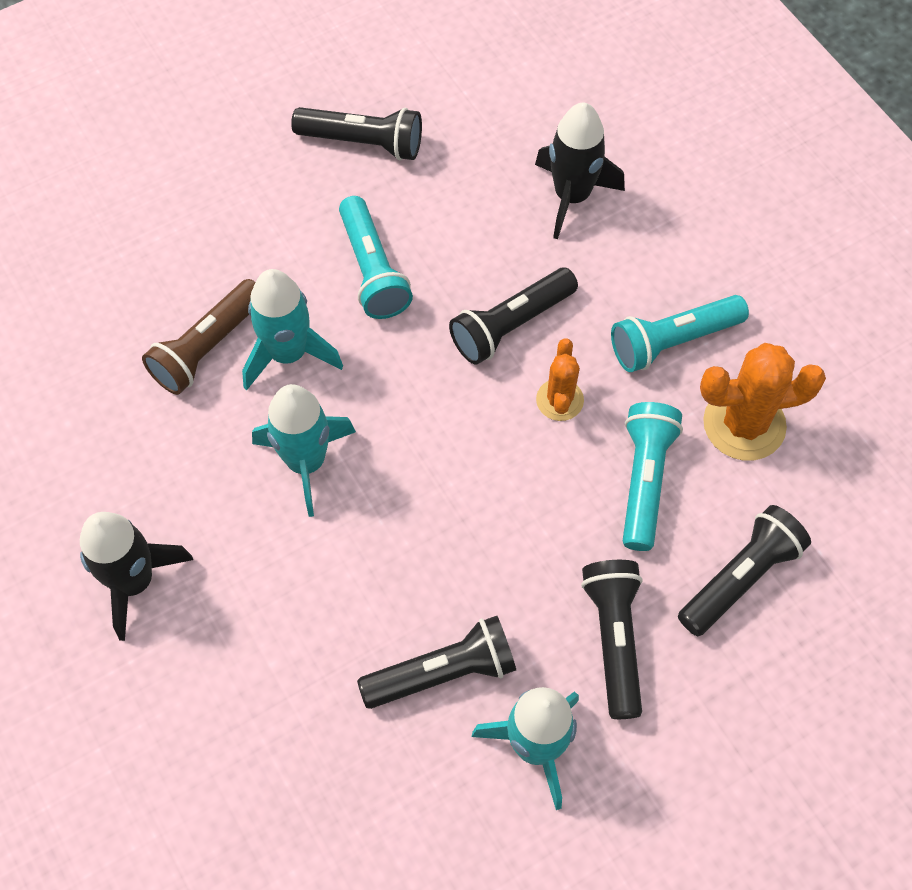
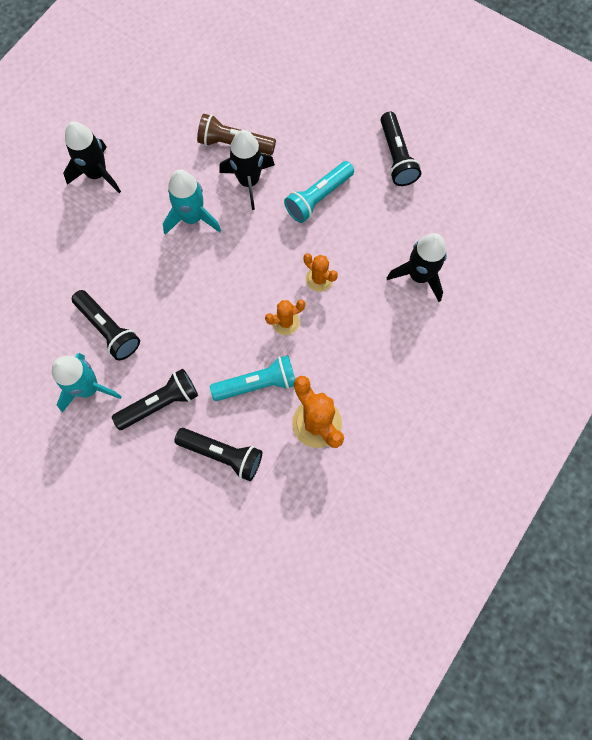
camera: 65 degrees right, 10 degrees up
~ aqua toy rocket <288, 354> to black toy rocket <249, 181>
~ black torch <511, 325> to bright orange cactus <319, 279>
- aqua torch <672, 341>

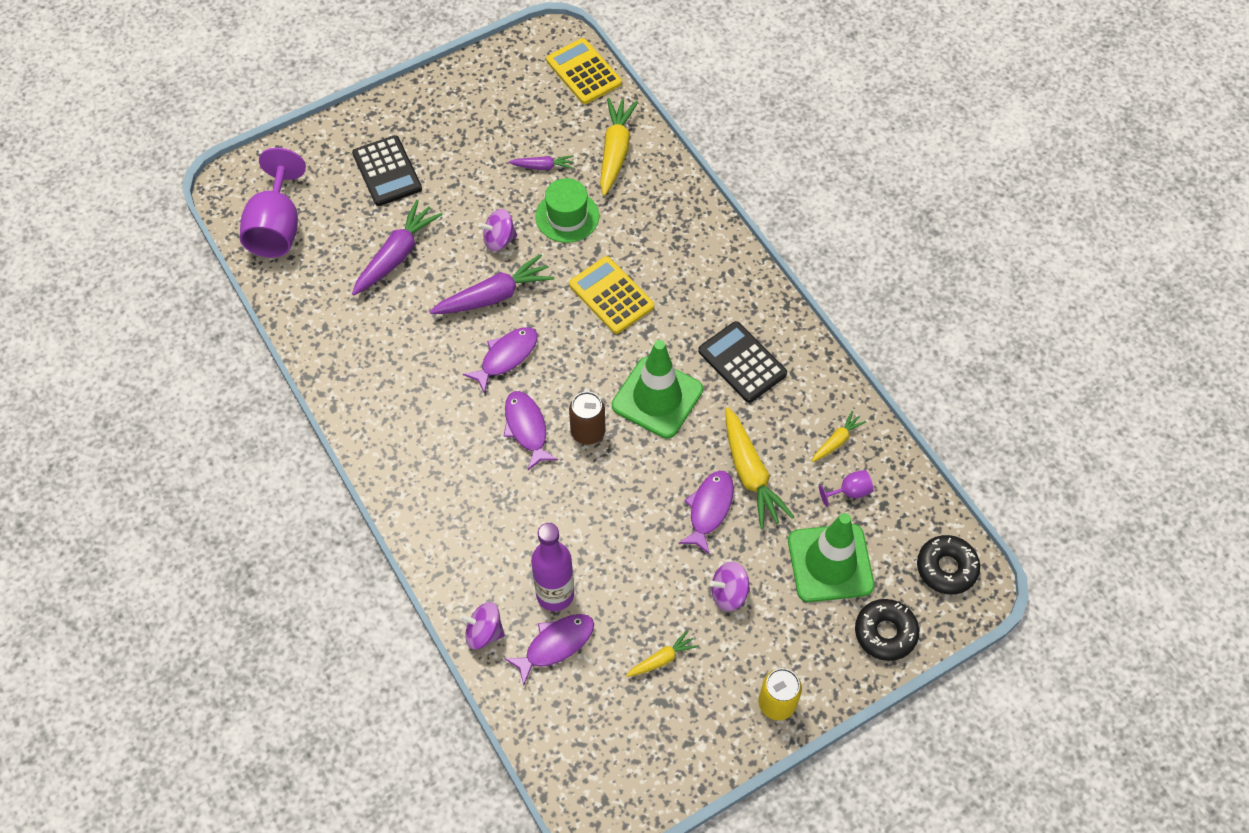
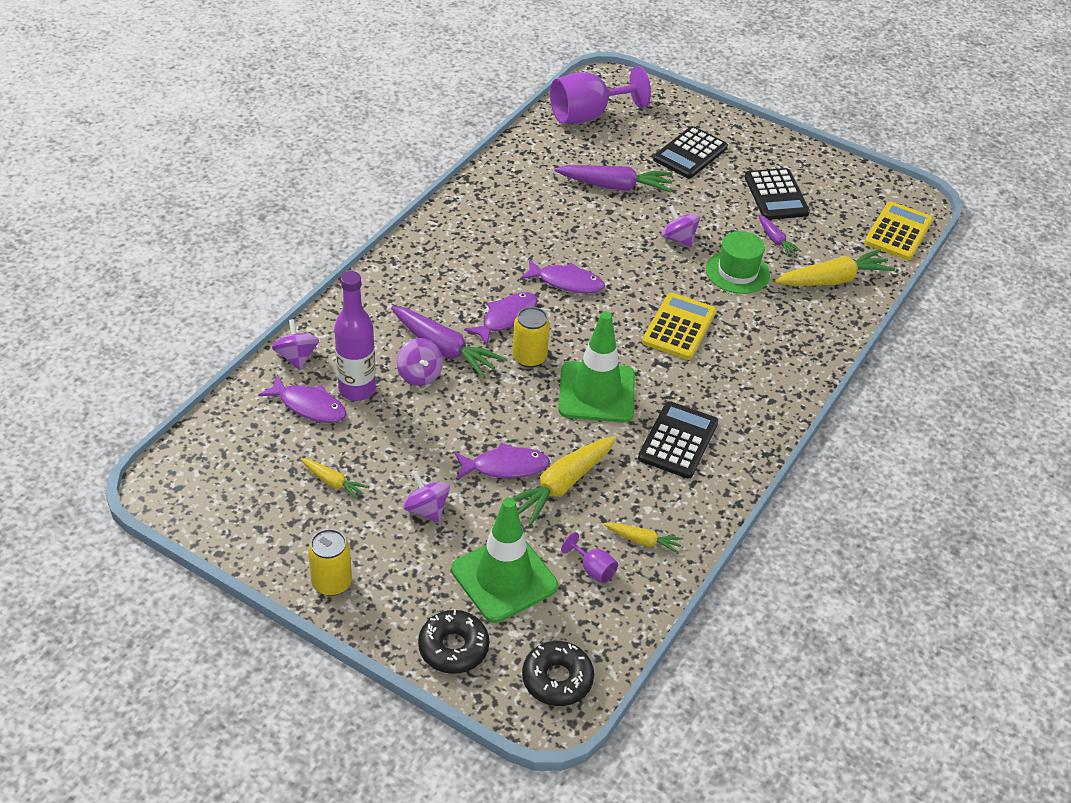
camera: 60 degrees right, 15 degrees down
~ royal purple carrot <494, 296> to <444, 349>
+ royal purple whirligig <419, 375>
~ dark brown tin <588, 432> to bright yellow tin <529, 358>
+ black calculator <776, 195>

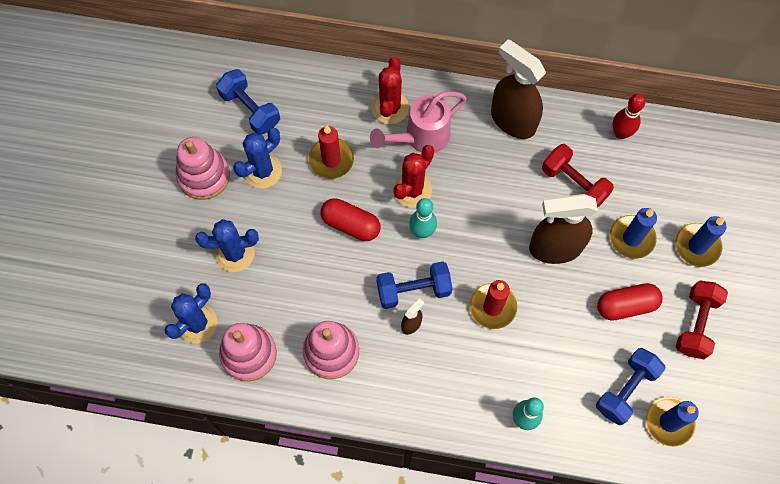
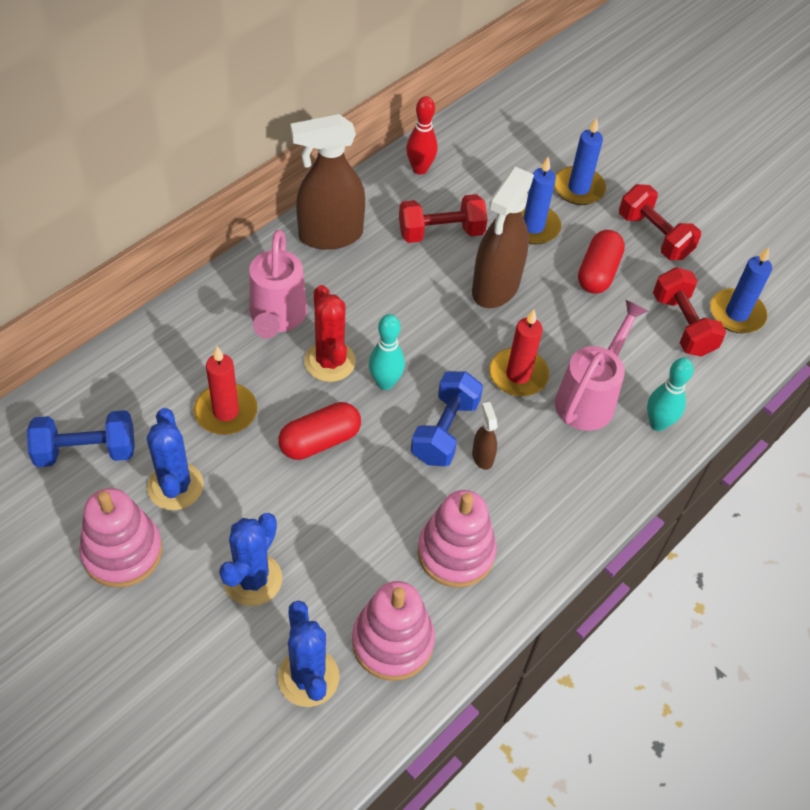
camera: 60 degrees left, 15 degrees down
+ rosy watering can <589, 397>
~ royal blue hand weight <626, 389> to crimson hand weight <682, 325>
- crimson cactus <390, 108>

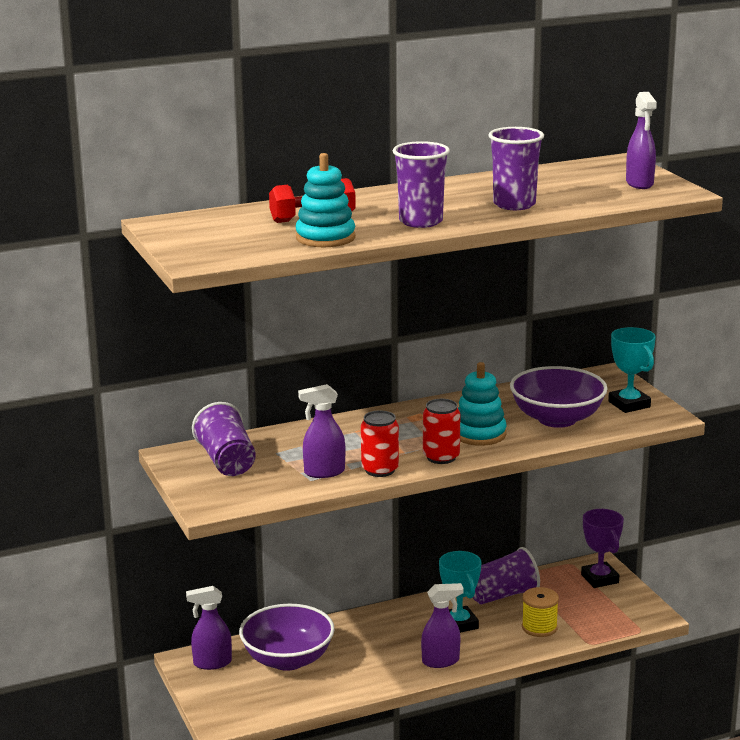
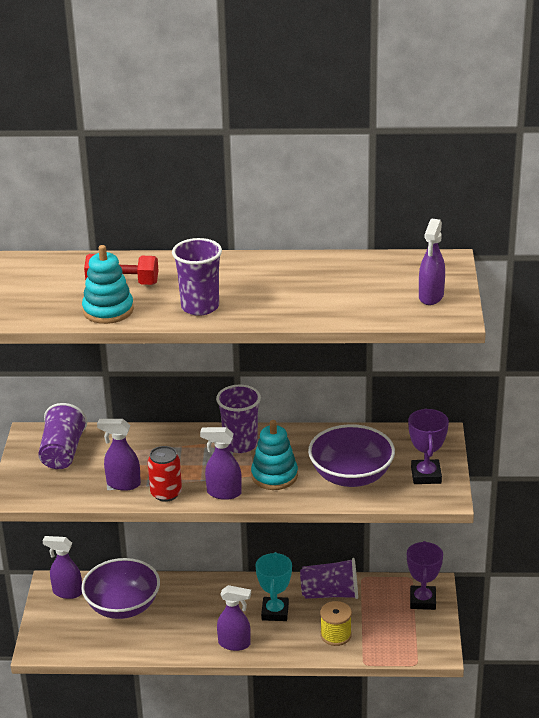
camera: 25 degrees right, 10 degrees up
~ crimson tin <441, 457> to royal purple spray cleaner <223, 493>
~ royal purple cup <514, 204> to <240, 444>
~ aqua trophy <629, 404> to royal purple trophy <426, 475>

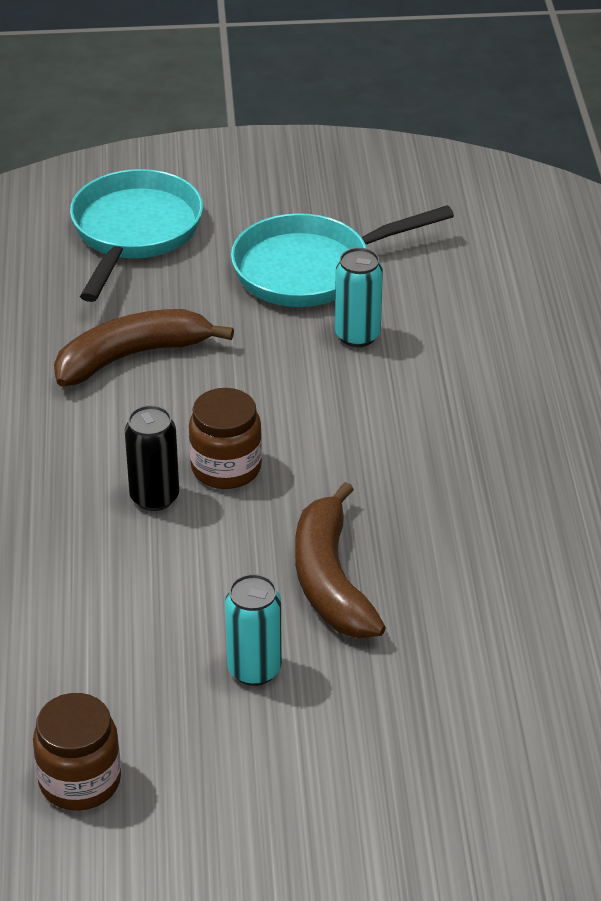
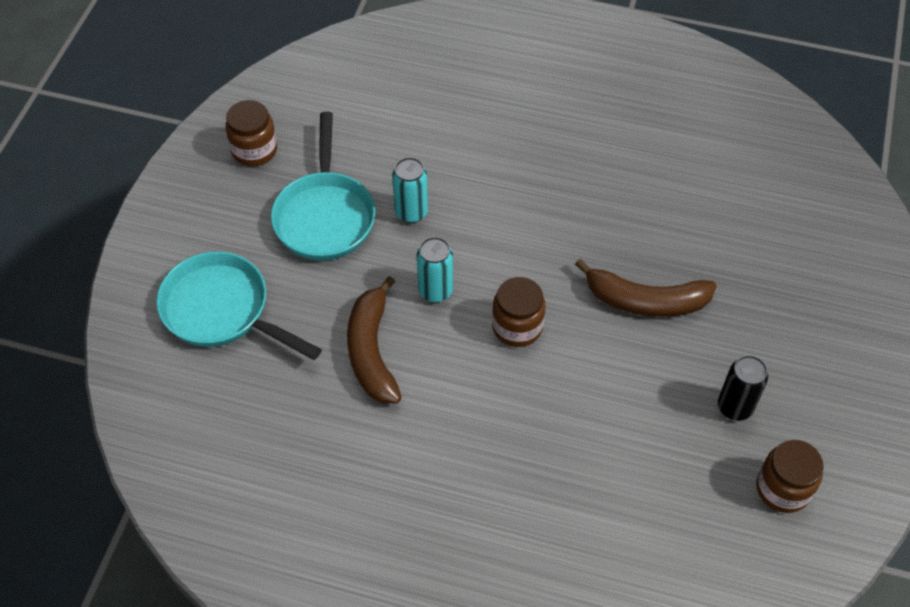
camera: 70 degrees left, 15 degrees up
+ dark brown jar <254, 150>
~ aqua tin <254, 669> to <435, 291>
~ black tin <154, 497> to <734, 407>

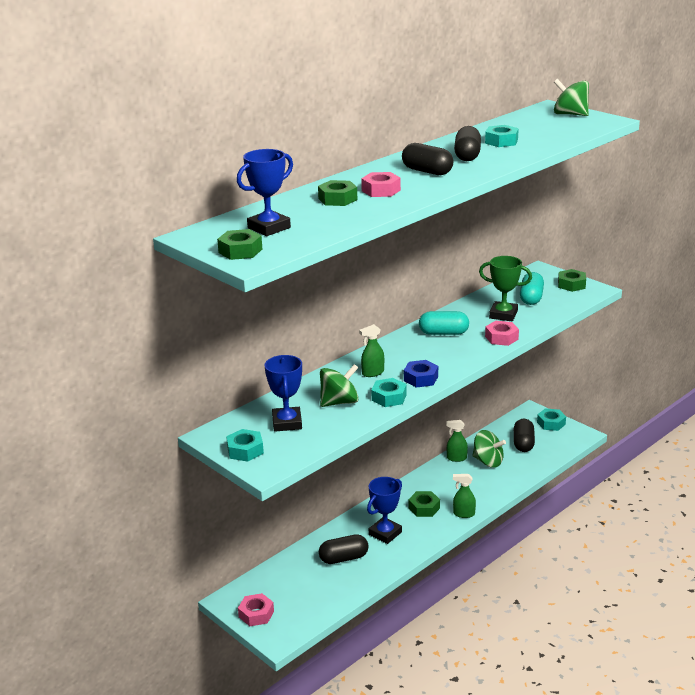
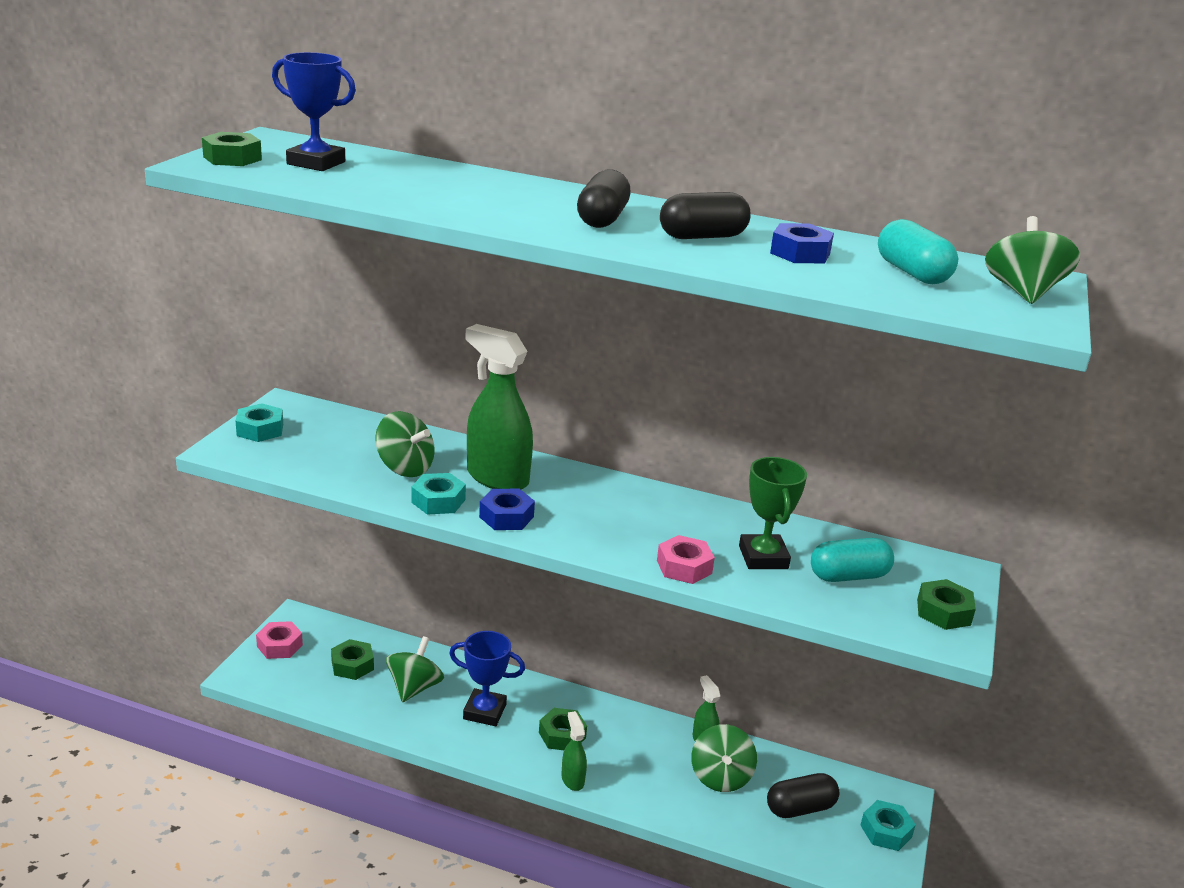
camera: 60 degrees right, 0 degrees up
~ leaf-green nut <337, 199> to <352, 665>
~ black capsule <343, 558> to leaf-green whirligig <414, 687>
~ leaf-green spray cleaner <372, 373> = <497, 478> x2.02
~ aqua nut <501, 141> to royal blue nut <800, 253>
~ aqua capsule <443, 333> to <912, 273>
- royal blue trophy <287, 423>
- rosy nut <381, 190>

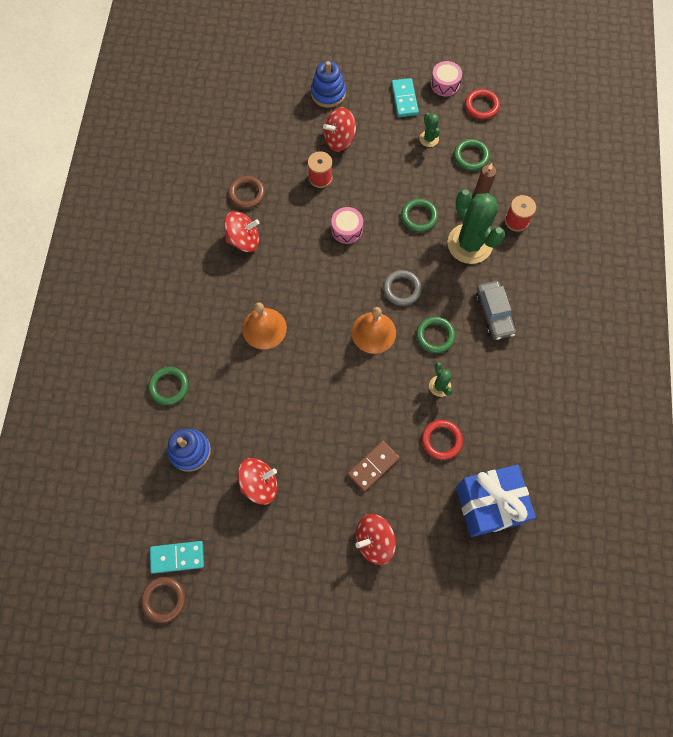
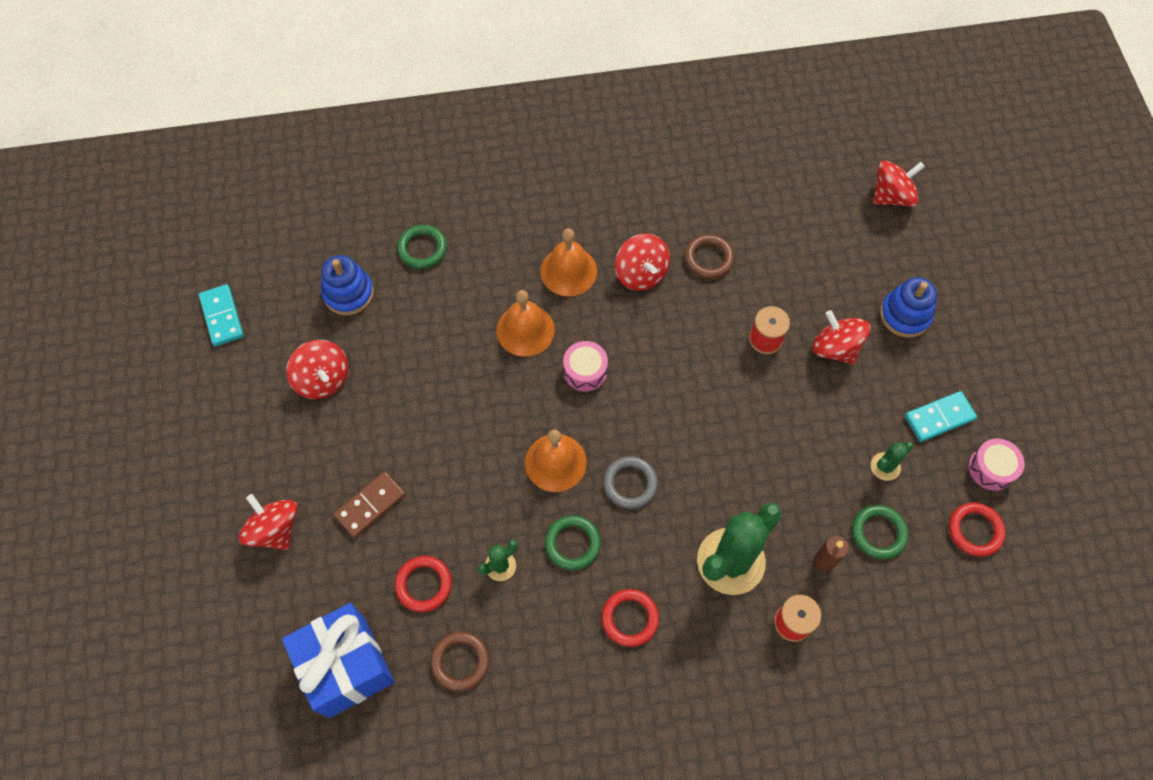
camera: 75 degrees right, 5 degrees down
~ dark brown domino tile <373, 466> = <370, 505> 75 degrees counterclockwise
~ dark brown torus <164, 599> to <460, 661>
+ bright orange hand bell <568, 271>
~ rosy snare drum <347, 229> to <585, 371>
~ grey automobile <494, 313> to crimson torus <630, 618>
+ crimson whirligig <891, 196>
- leaf-green torus <419, 217>

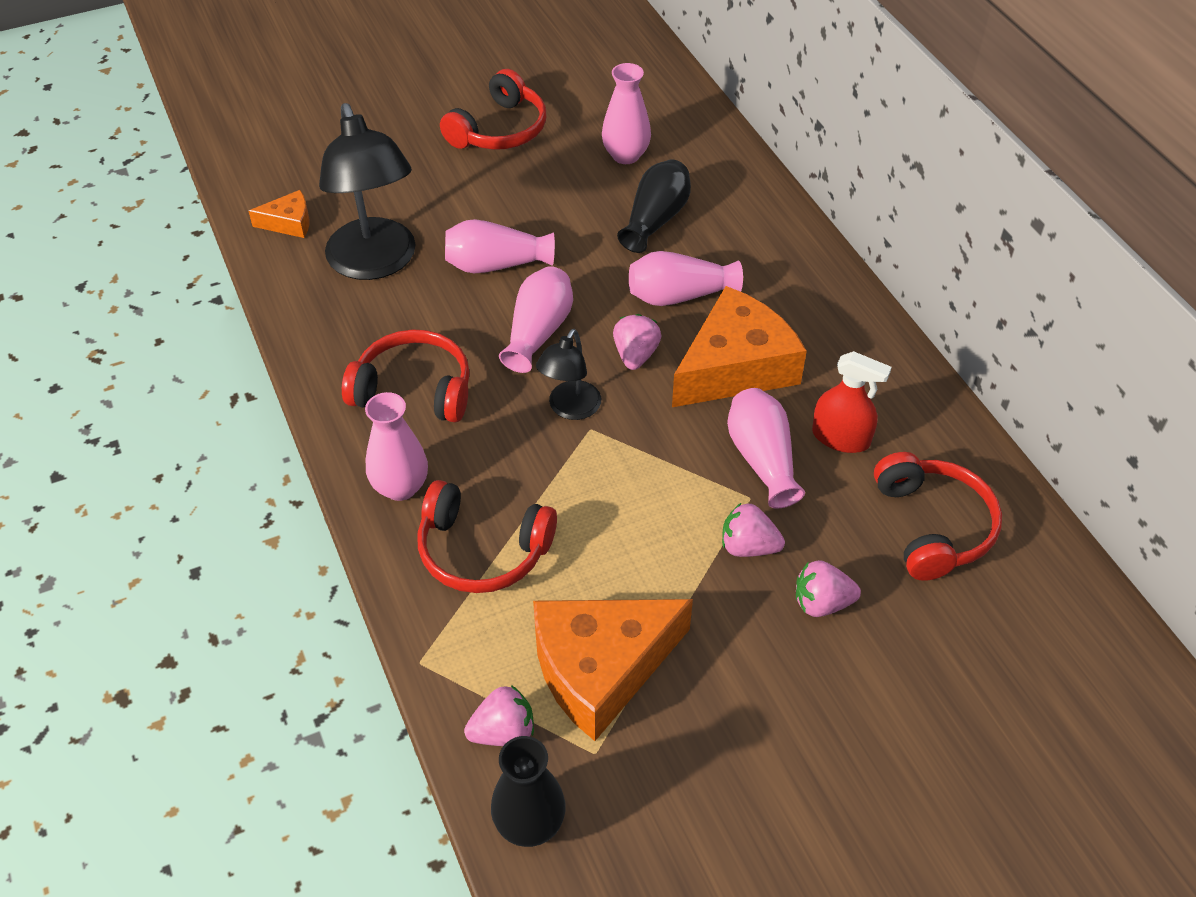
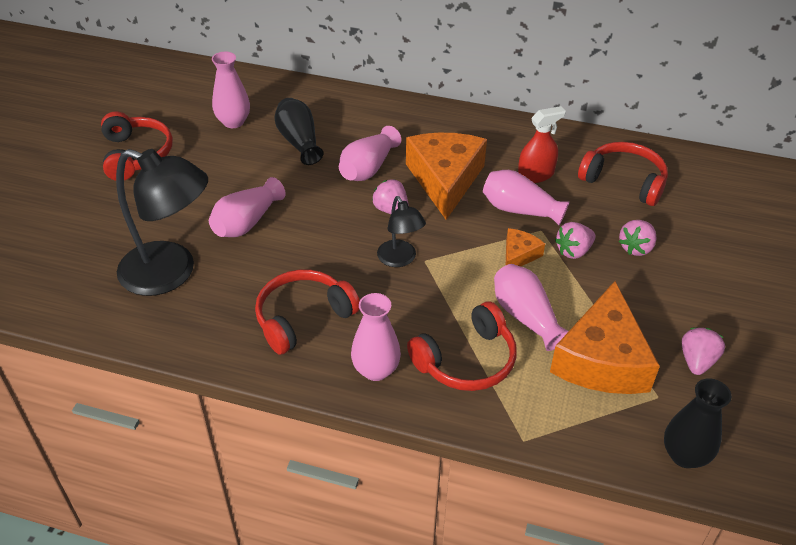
camera: 50 degrees left, 5 degrees down
~ rosy flower vase <538, 332> to <526, 316>
~ bright orange cheese wedge <289, 223> to <519, 255>
~ rosy toy strawberry <503, 732> to <697, 361>

